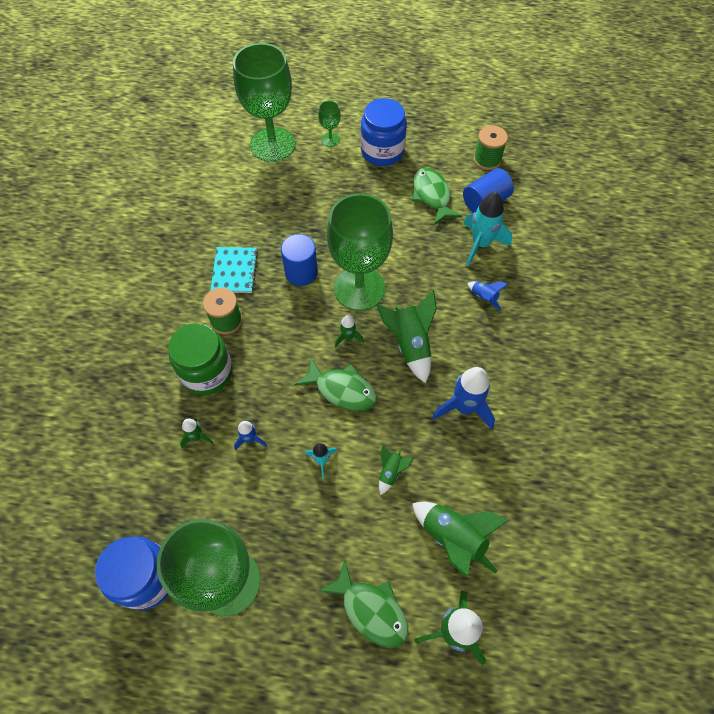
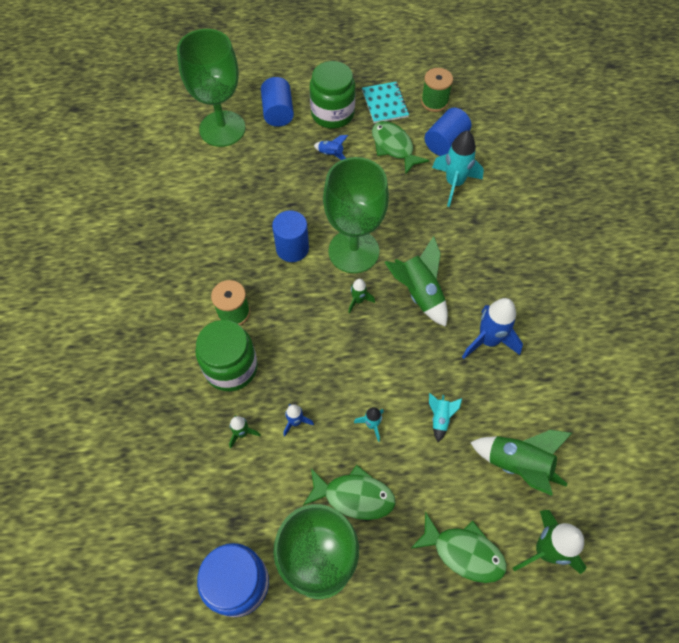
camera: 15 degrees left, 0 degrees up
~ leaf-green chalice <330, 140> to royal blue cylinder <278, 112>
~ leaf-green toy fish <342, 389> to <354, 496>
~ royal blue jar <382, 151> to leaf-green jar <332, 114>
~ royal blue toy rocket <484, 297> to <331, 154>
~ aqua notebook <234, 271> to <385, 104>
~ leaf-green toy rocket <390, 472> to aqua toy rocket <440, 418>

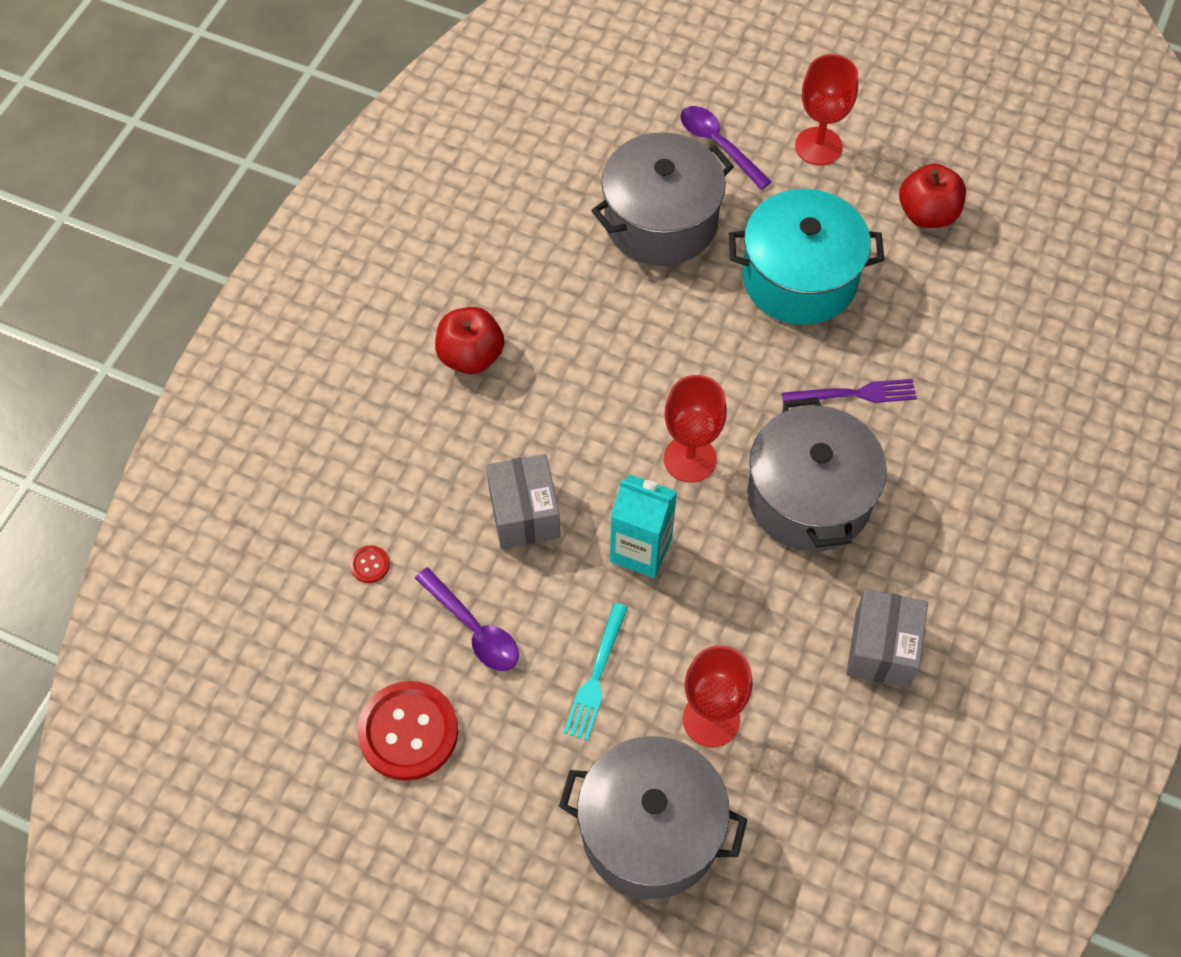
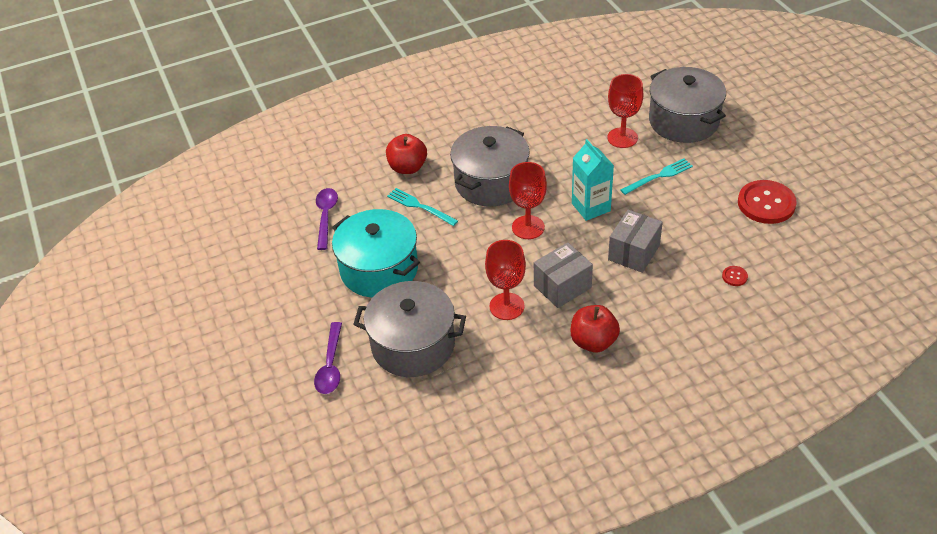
camera: 135 degrees left, 15 degrees down
~ royal purple spoon <473, 629> to <326, 216>
~ crimson toy apple <927, 214> to <407, 167>
~ royal purple dinner fork <854, 394> to aqua dinner fork <420, 206>
~ crimson chalice <818, 146> to <506, 306>
~ grey package <882, 649> to <562, 286>

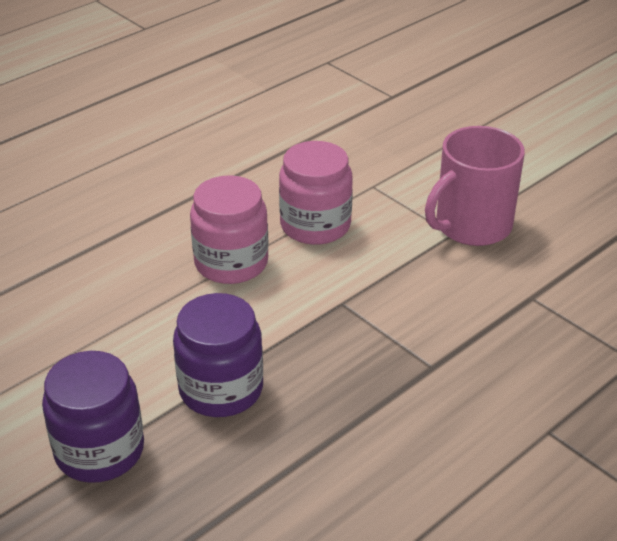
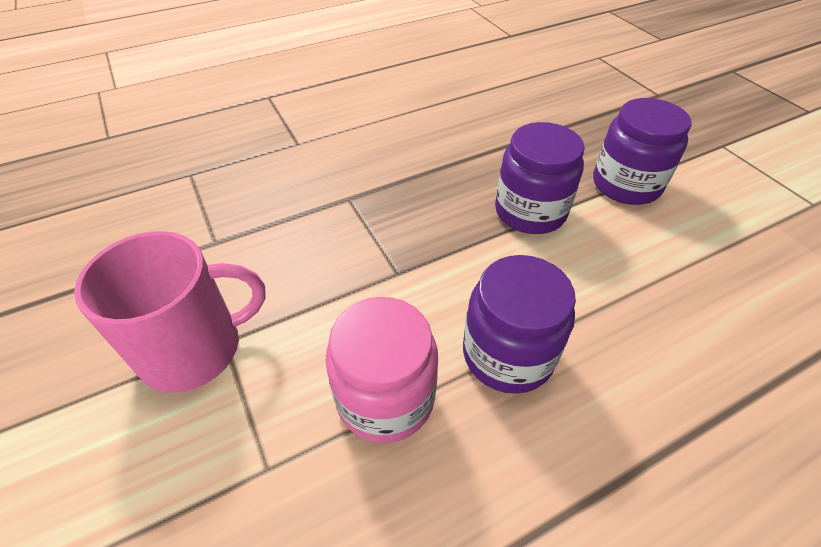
camera: 165 degrees left, 10 degrees up
~ rosy jar <231, 263> to royal purple jar <508, 354>

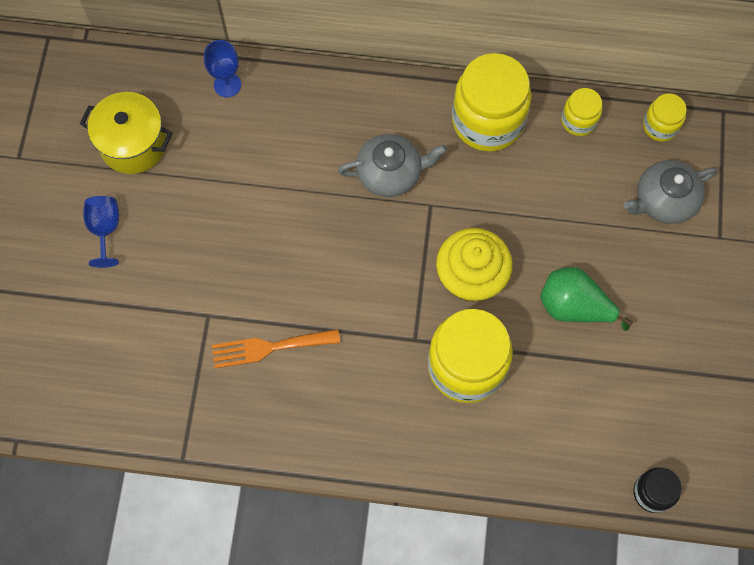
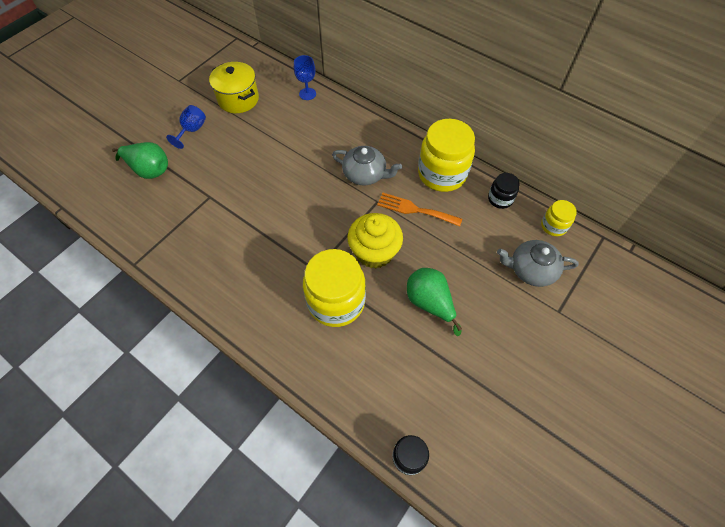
camera: 30 degrees right, 10 degrees down
+ leaf-green pear <149, 170>
~ bright orange dinner fork <269, 347> to <415, 210>
~ bright yellow jar <578, 121> to black jar <500, 199>

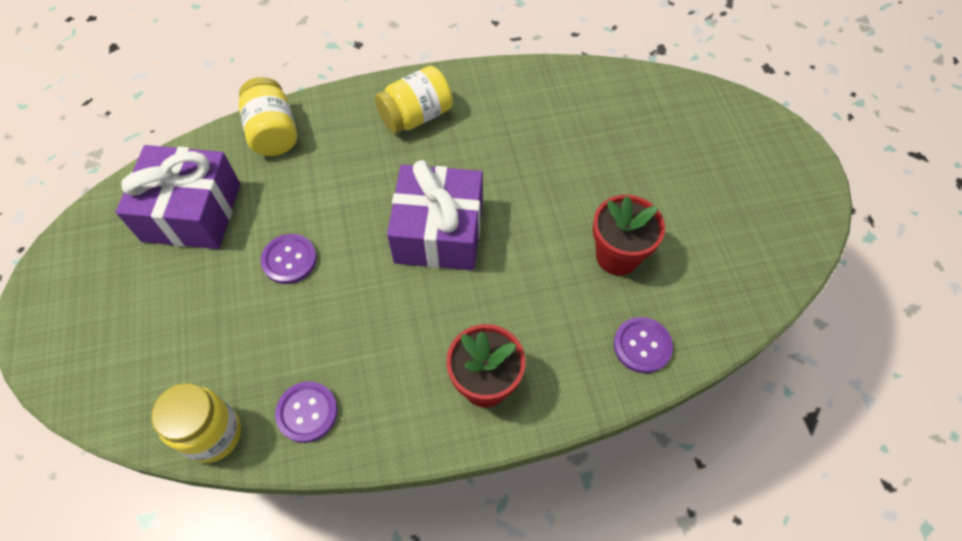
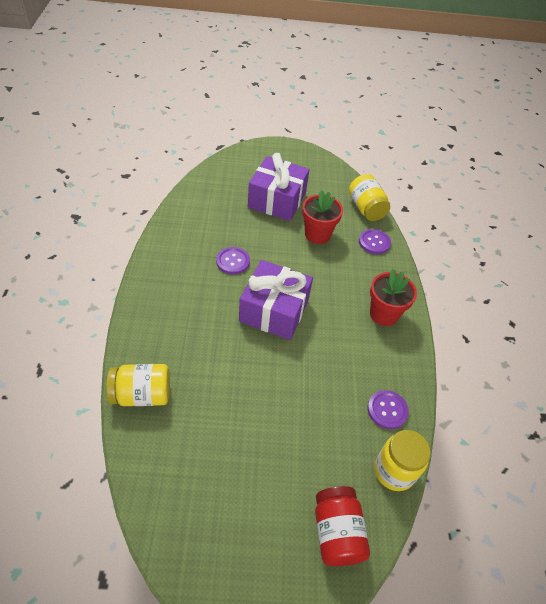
camera: 80 degrees left, 10 degrees down
~ royal purple sewing button <289, 260> to <233, 261>
~ royal purple present <192, 212> to <277, 200>
+ crimson jar <337, 532>
~ bright yellow jar <416, 116> to <366, 208>

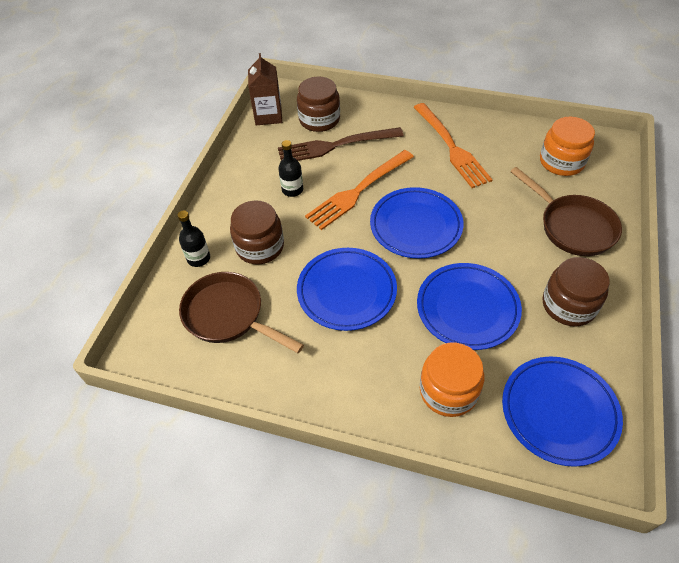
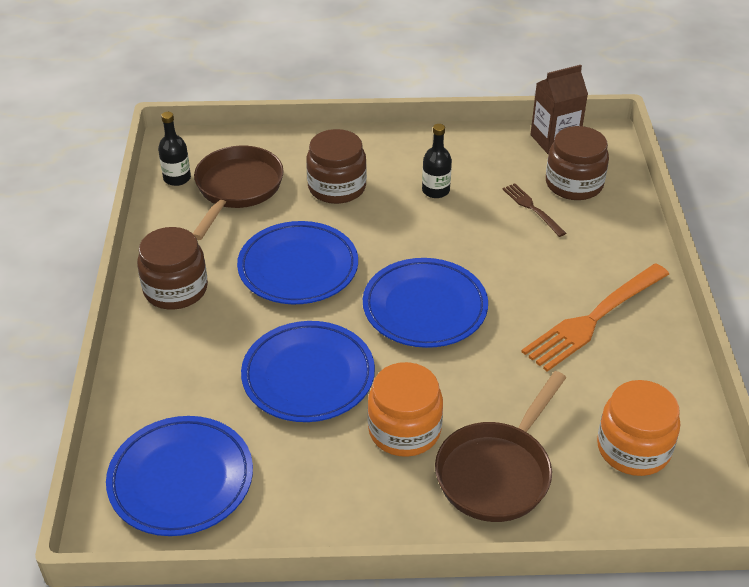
camera: 70 degrees right, 10 degrees down
~ dark brown jar <568, 305> to <175, 289>
~ black bottle <198, 258> to <177, 178>
~ bright orange jar <448, 391> to <404, 430>
~ dark brown dinner fork <335, 146> = <532, 208> x0.51
- bright orange dinner fork <358, 191>

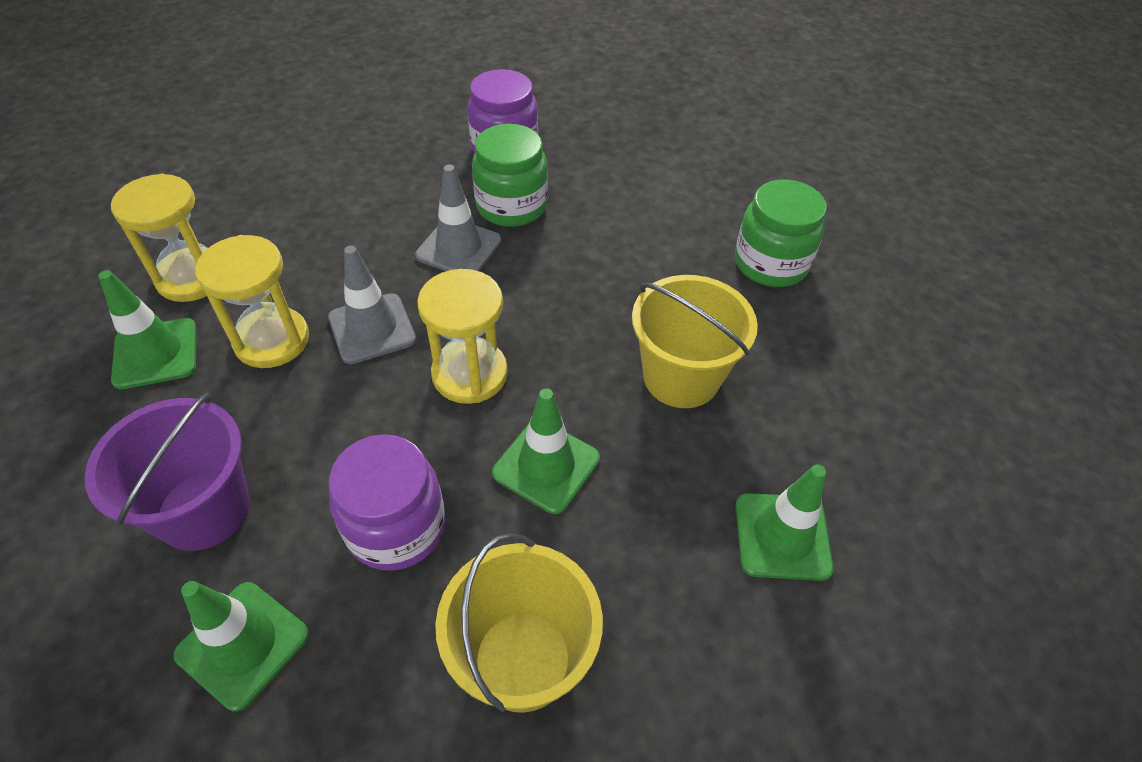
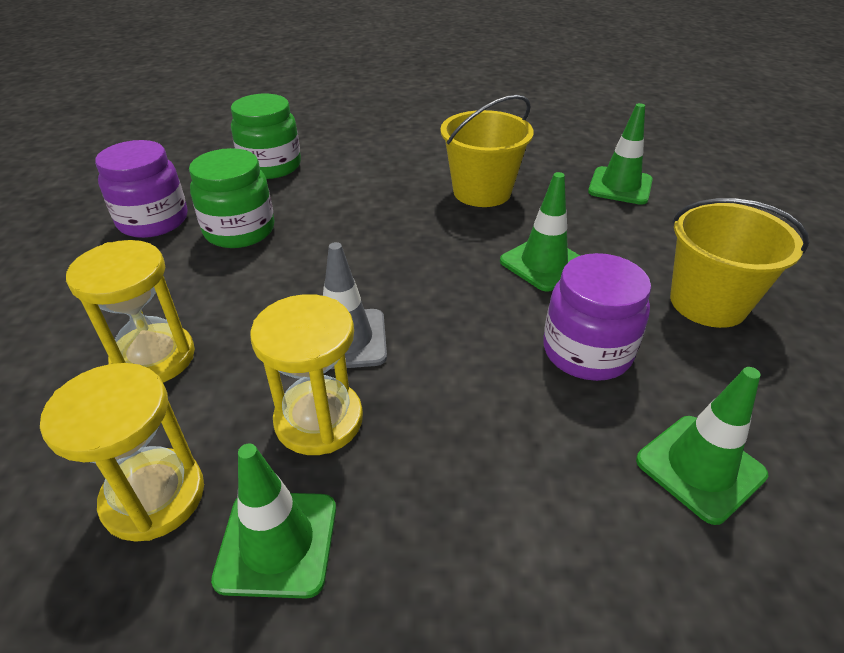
camera: 70 degrees left, 10 degrees down
~ bright yellow sandglass <470, 374> to <154, 358>
~ leaf-green jar <770, 263> to <271, 166>
- royal purple sand bucket <203, 510>
- grey safety cone <458, 248>

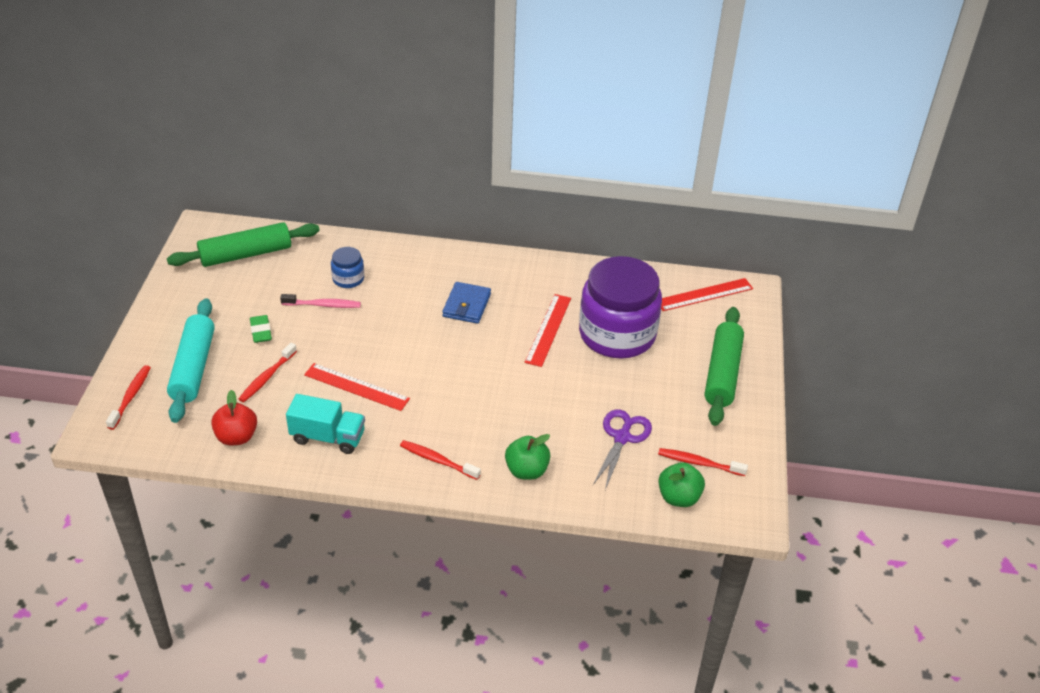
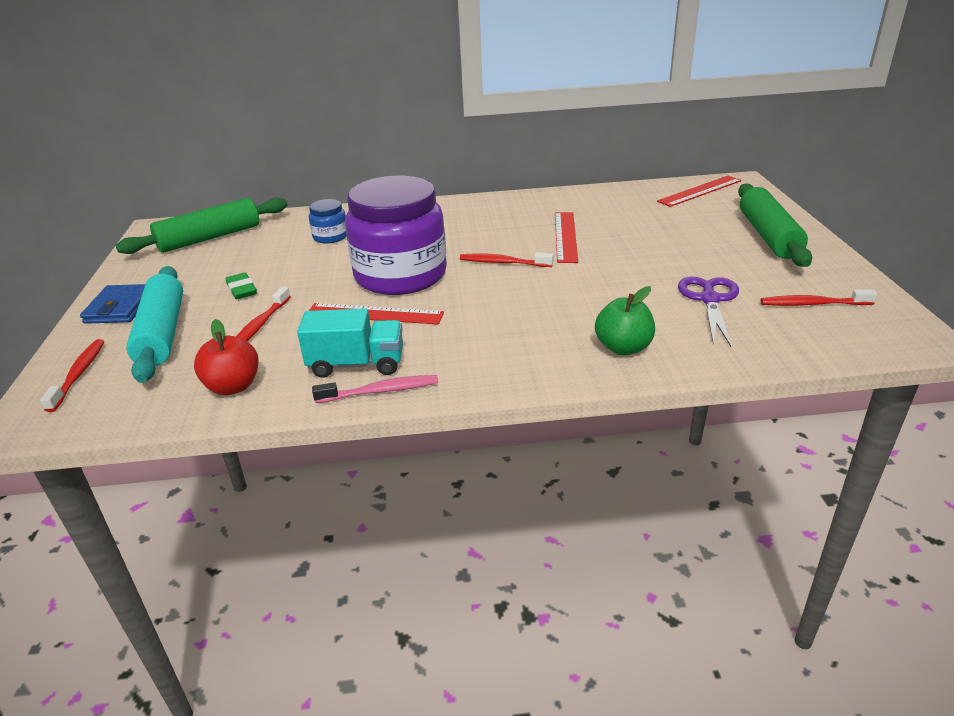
camera: 10 degrees left, 10 degrees down
~ royal blue card wallet <467, 305> to <120, 308>
~ rosy tooth brush <323, 305> to <381, 391>
~ royal purple jar <617, 334> to <400, 275>
~ crimson tooth brush <437, 460> to <503, 262>
- leaf-green toy apple <678, 497>

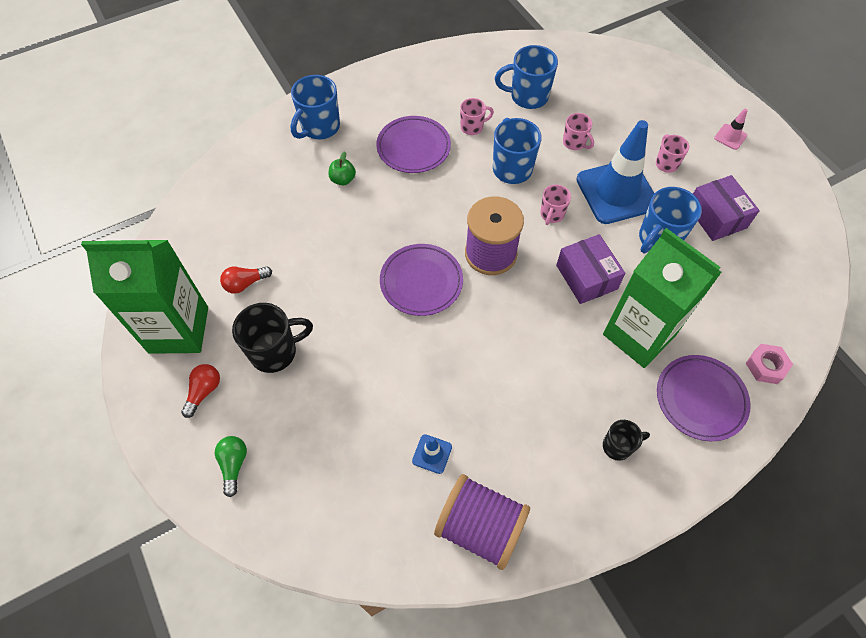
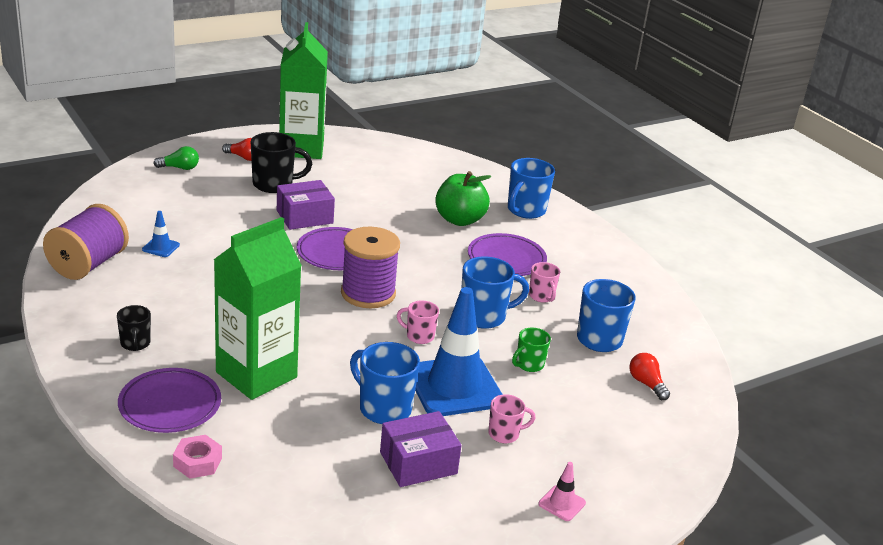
camera: 85 degrees right, 30 degrees down
~ black mug <275, 351> = <274, 184> 75 degrees counterclockwise
~ royal purple package <586, 277> to <304, 217>
~ leaf-green toy apple <343, 179> = <459, 220> x2.01
~ royal blue mug <319, 127> = <525, 210> 90 degrees counterclockwise
~ rosy mug <574, 143> to leaf-green mug <529, 365>
~ crimson light bulb <245, 283> to <646, 384>

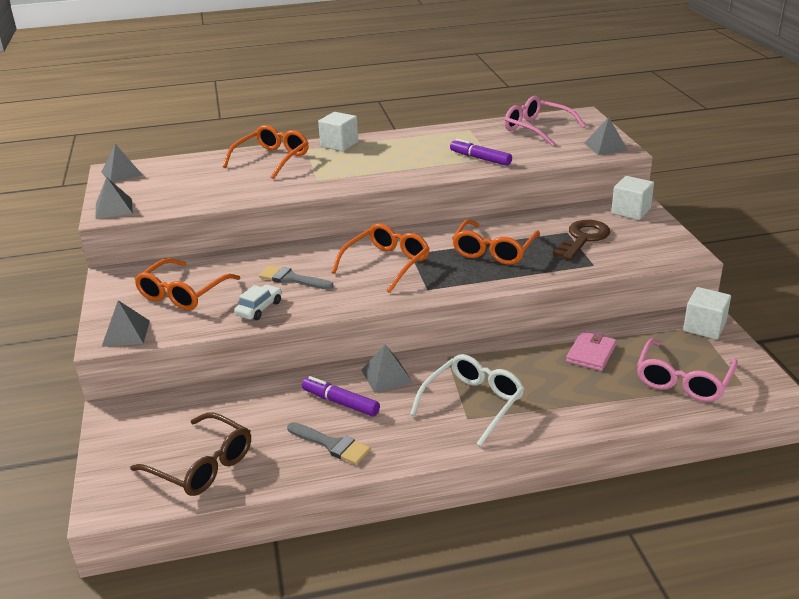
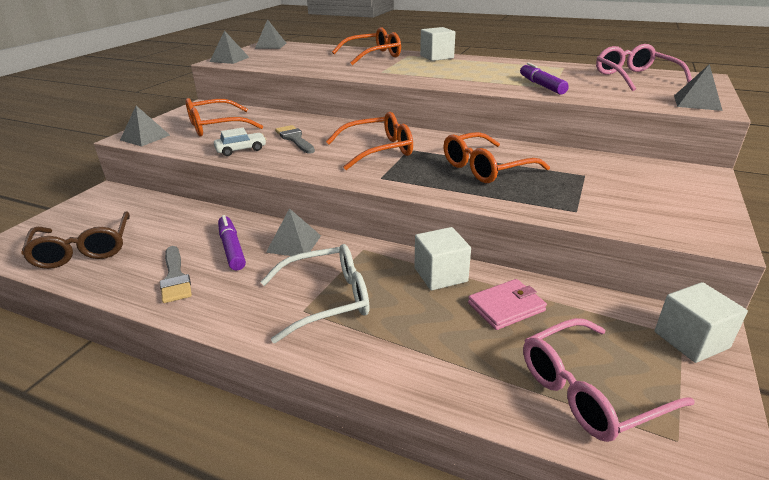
camera: 35 degrees right, 0 degrees up
~ pure white solid cube <631, 211> to <440, 275>
- dark brown key <583, 238>

